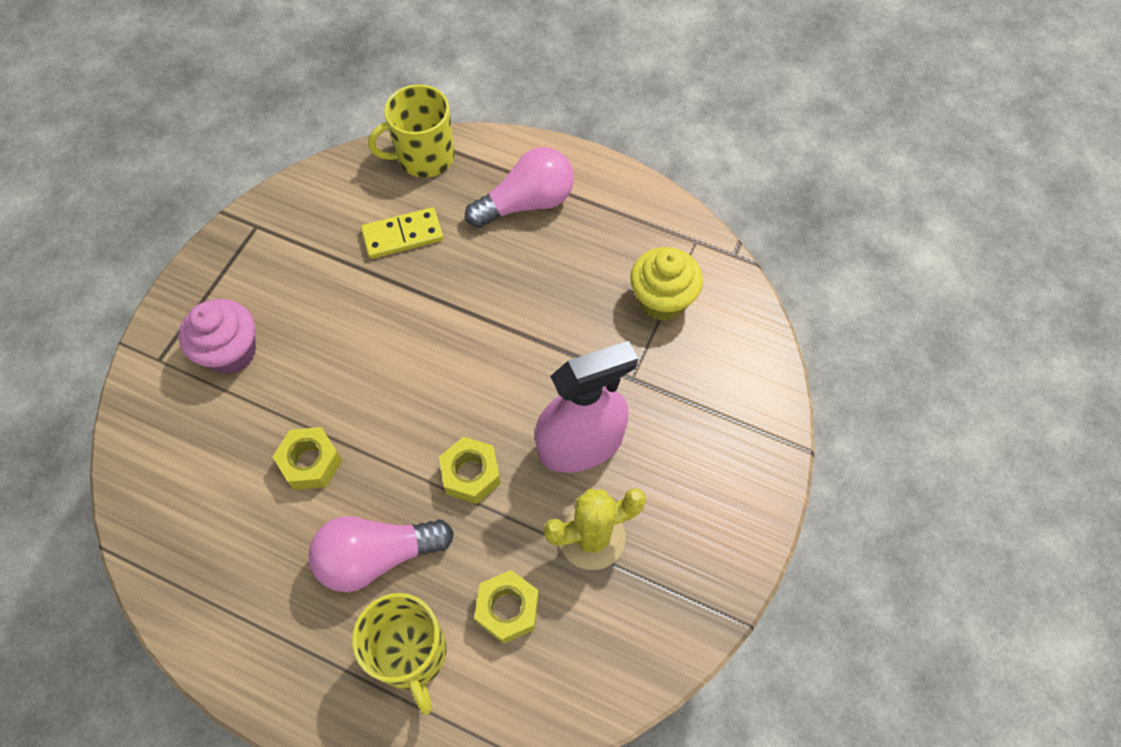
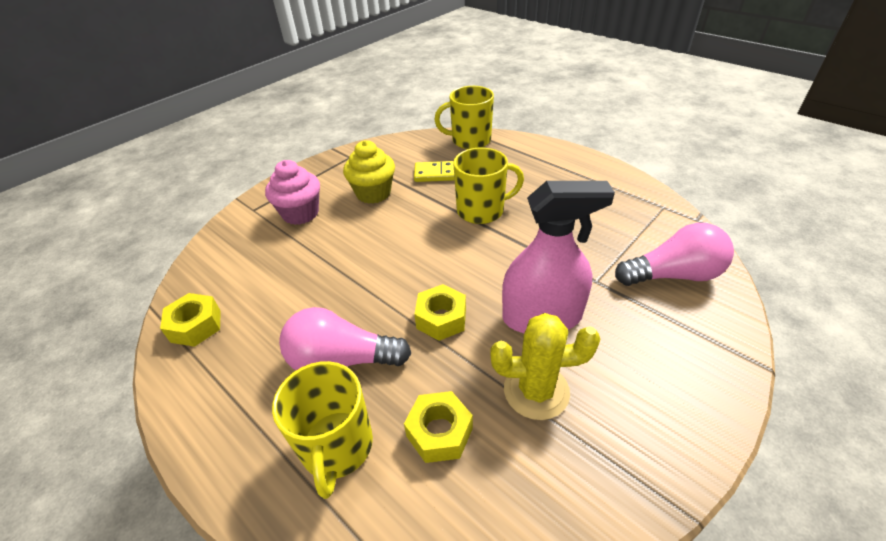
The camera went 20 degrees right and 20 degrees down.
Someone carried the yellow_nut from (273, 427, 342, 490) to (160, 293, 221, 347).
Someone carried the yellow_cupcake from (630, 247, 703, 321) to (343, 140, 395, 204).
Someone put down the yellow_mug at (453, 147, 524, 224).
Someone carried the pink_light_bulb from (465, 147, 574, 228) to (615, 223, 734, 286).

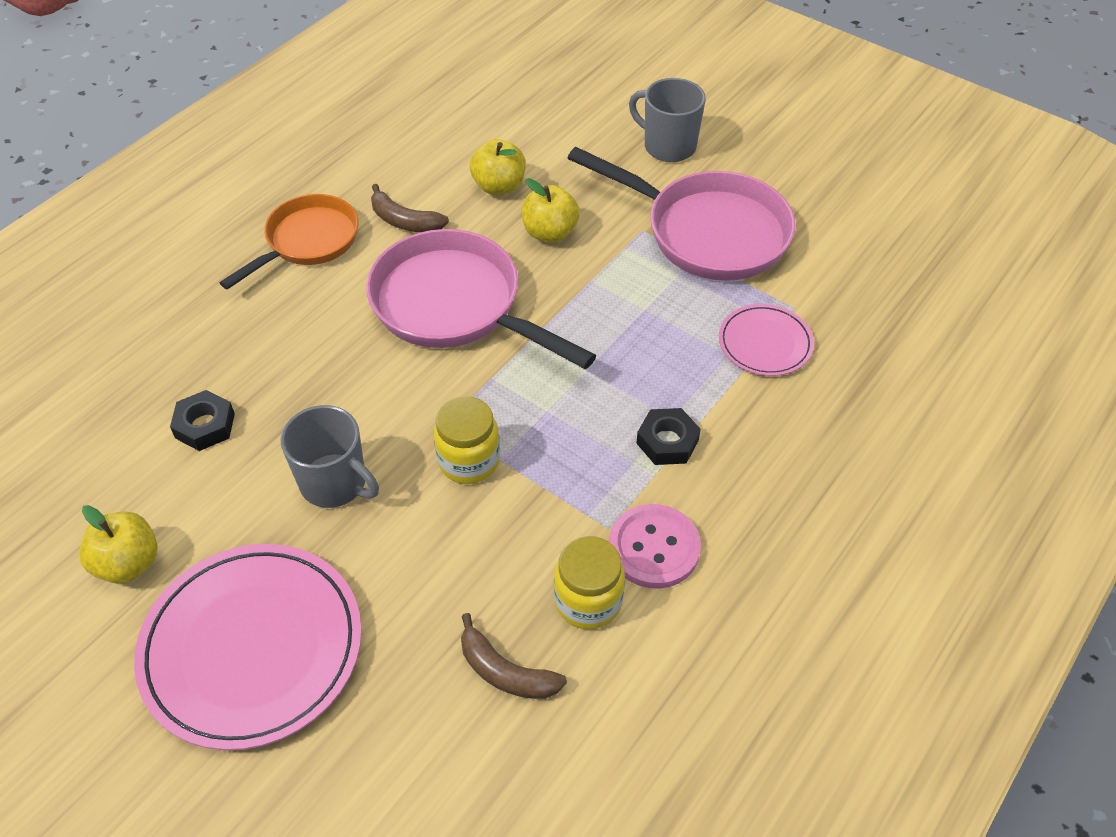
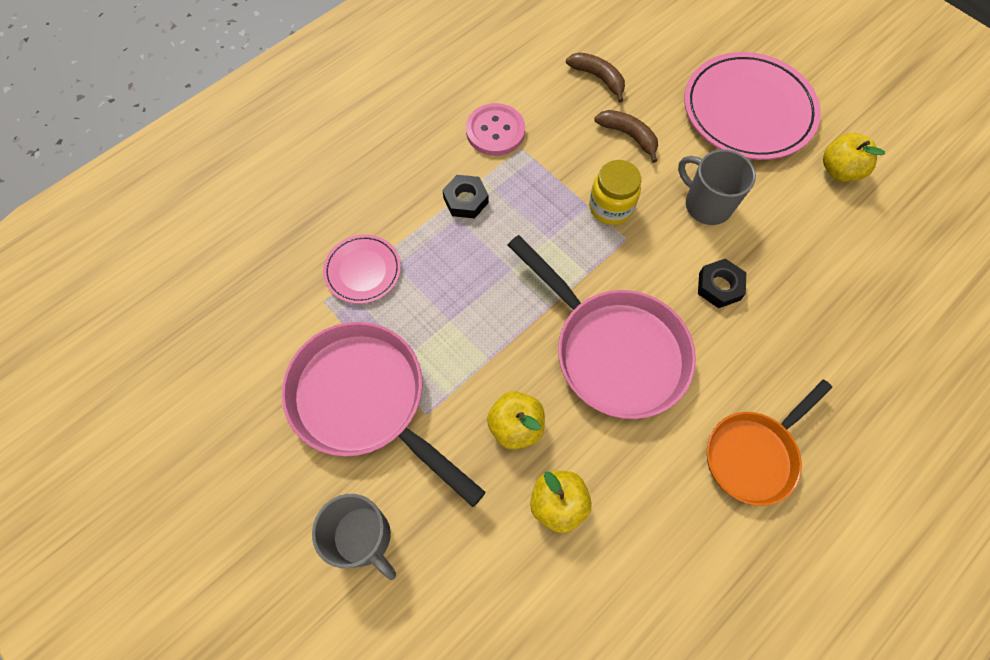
The camera went 170 degrees left and 15 degrees up.
Someone carried the brown_banana from (371, 184, 449, 232) to (594, 110, 658, 163).
Someone carried the black_nut from (170, 390, 235, 451) to (698, 258, 746, 308).
Someone took away the yellow_jar at (554, 536, 625, 630).

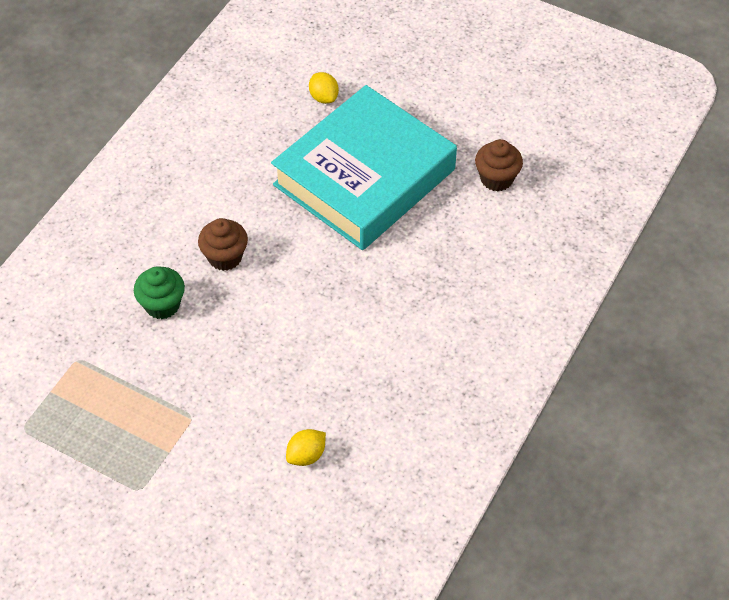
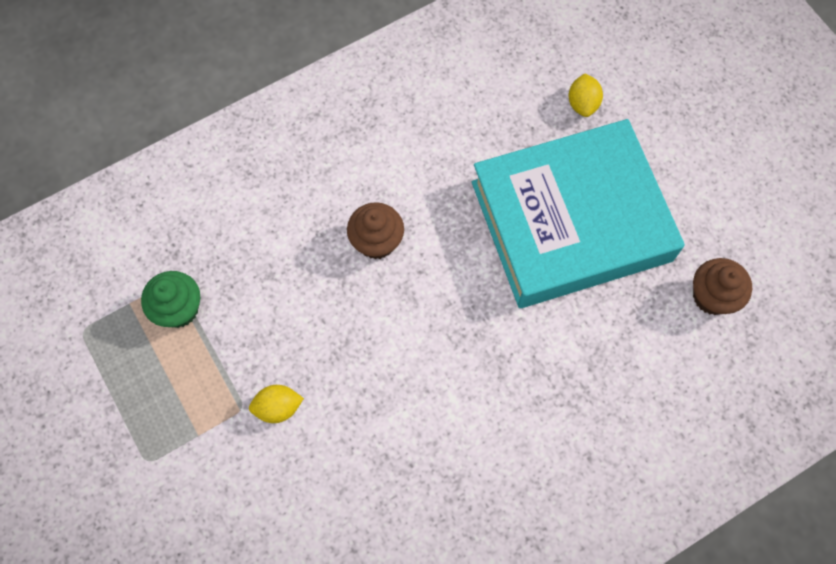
The camera went 30 degrees right and 15 degrees up.
Someone carried the green_cupcake from (134, 266, 185, 319) to (141, 271, 200, 328).
Someone carried the yellow_lemon from (286, 429, 326, 466) to (249, 385, 304, 423).

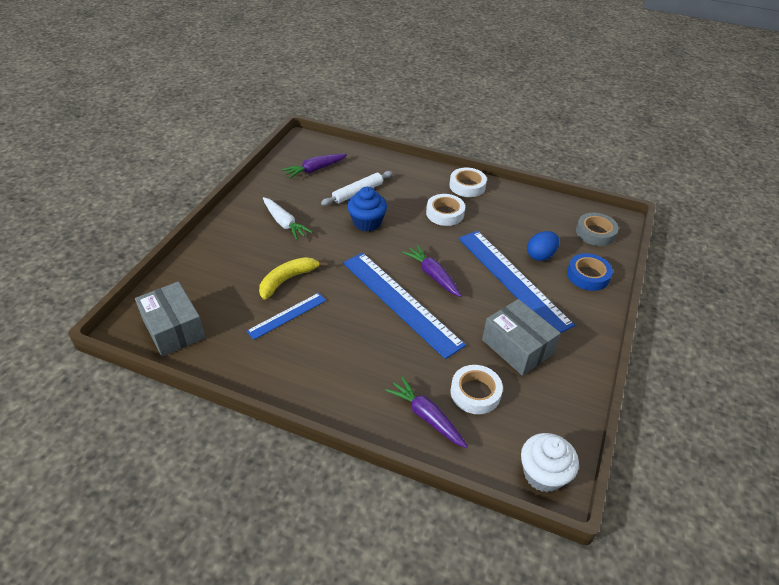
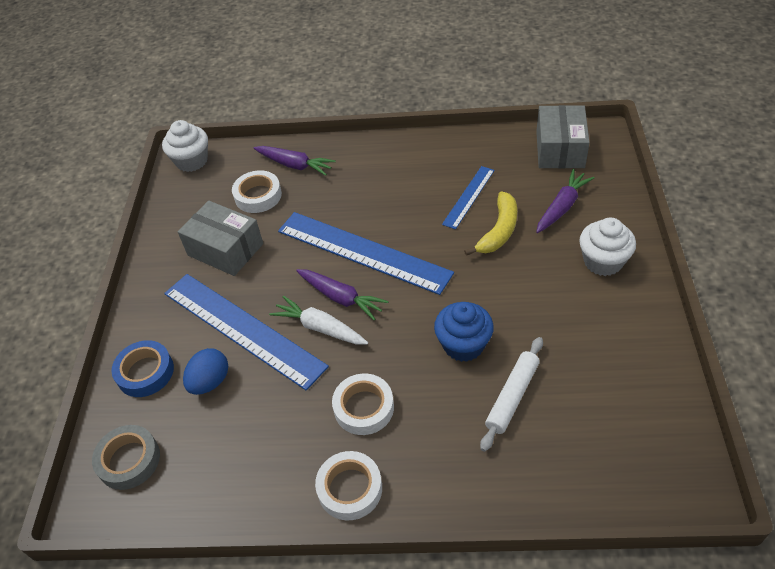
The camera went 165 degrees right and 5 degrees up.
Someone carried the white_carrot from (263, 197, 312, 240) to (269, 296, 368, 345).
Someone rotated the grey_box at (135, 281, 206, 356) by 60 degrees clockwise.
Someone carried the purple_carrot from (282, 154, 347, 179) to (536, 169, 594, 233).
Someone put down the white_cupcake at (579, 218, 636, 276).

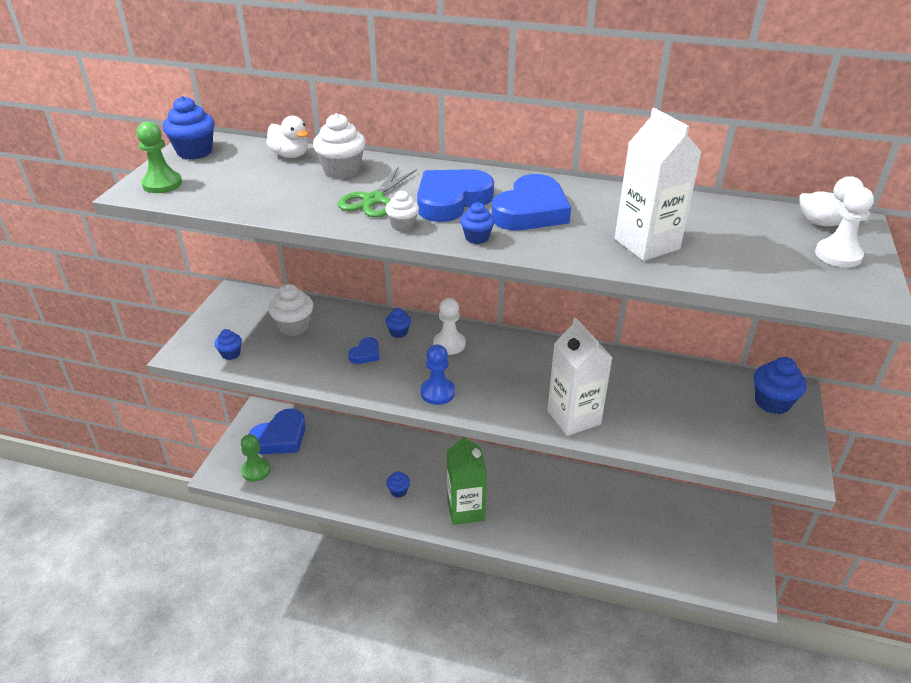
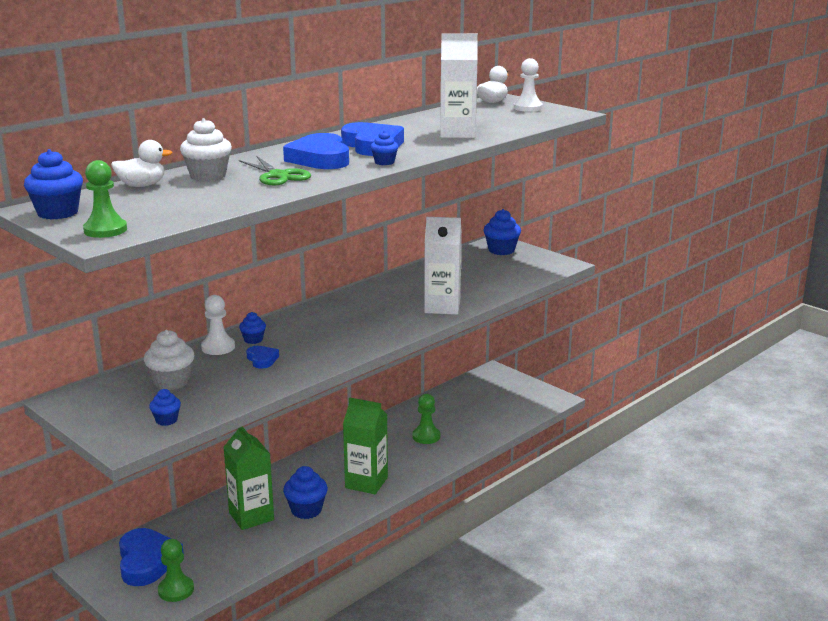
The camera went 60 degrees left and 15 degrees down.
Someone carried the white_pawn from (433, 298, 466, 355) to (201, 295, 235, 355).
Someone put down the green_carton at (223, 427, 274, 530).
Someone scaled the blue_cupcake at (386, 471, 410, 497) by 1.73.
Someone put down the green_pawn at (412, 394, 440, 444).
Someone took away the white_cupcake at (385, 191, 419, 231).
Someone took away the blue_pawn at (420, 345, 455, 405).

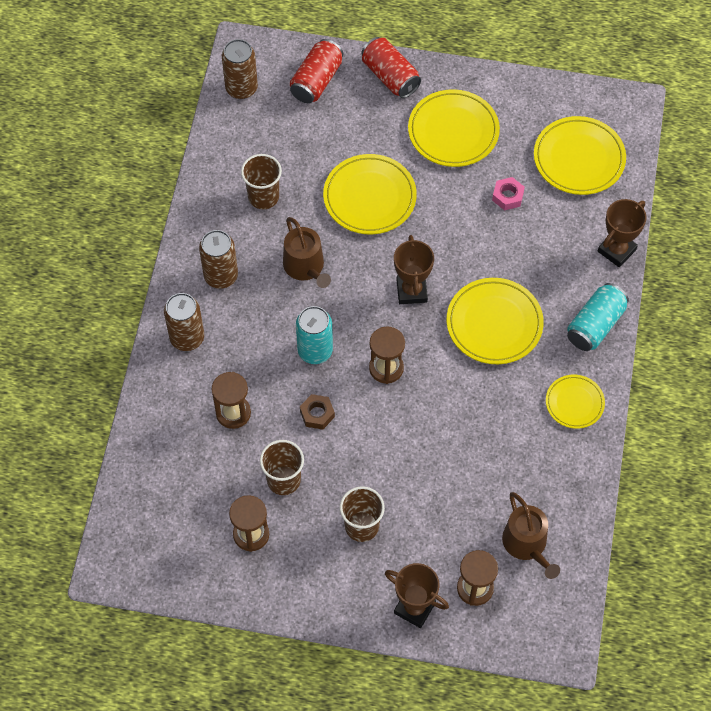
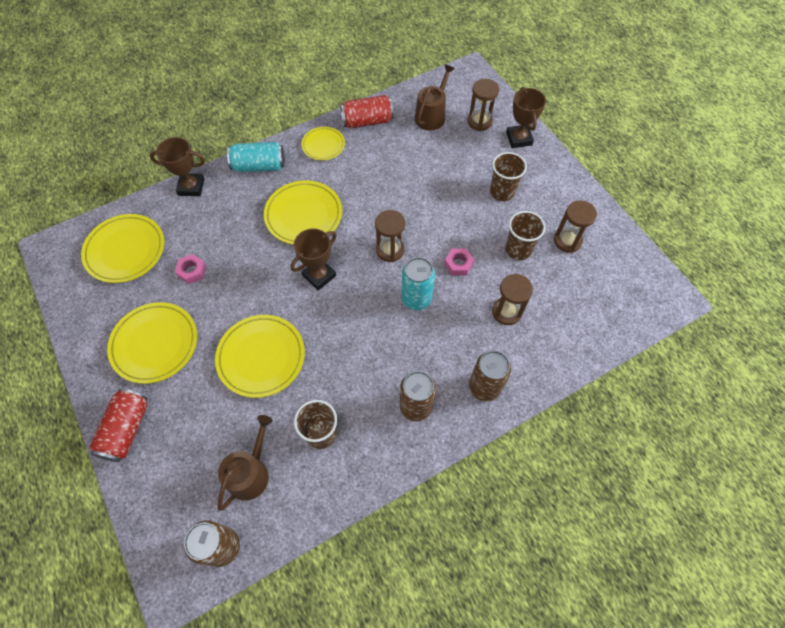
The camera went 130 degrees left and 0 degrees up.
Someone carried the brown_watering_can from (283, 217, 331, 288) to (218, 415, 273, 511).
Someone carried the red_can from (290, 39, 343, 103) to (340, 95, 394, 128).
Someone repainted the brown_nut at (300, 394, 335, 429), which became the pink_nut at (444, 249, 474, 275).

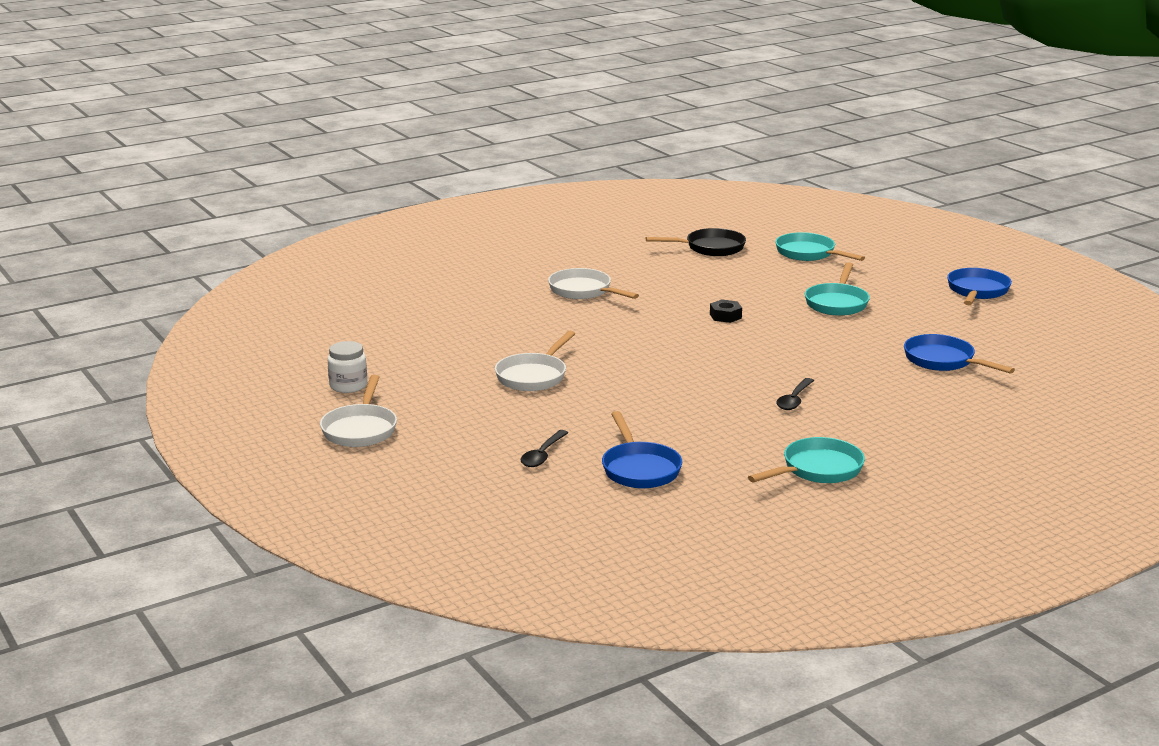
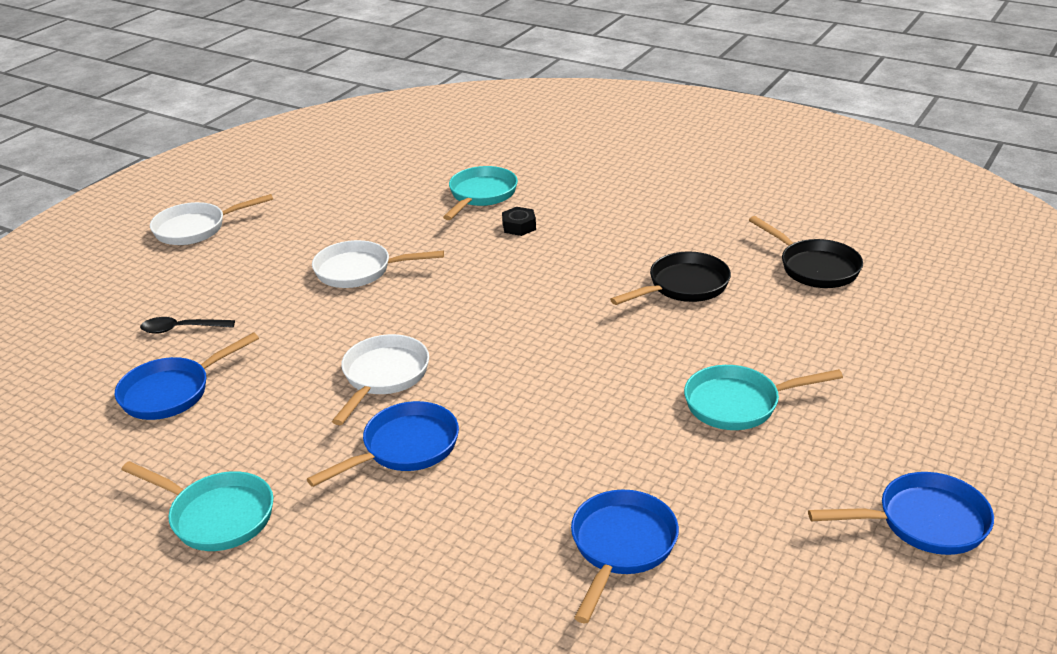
The camera went 65 degrees right and 10 degrees up.
Someone swapped the black_spoon at (776, 378, 814, 410) for the blue_pan at (307, 401, 459, 487).
Someone carried the white_pan from (548, 268, 639, 299) to (332, 334, 429, 425).
Someone carried the turquoise_pan from (775, 232, 865, 261) to (443, 166, 518, 220).
Someone carried the black_nut from (710, 299, 742, 323) to (502, 207, 536, 236).
Someone put down the black_pan at (610, 251, 731, 305).
Someone took away the white_jar at (328, 341, 367, 393).

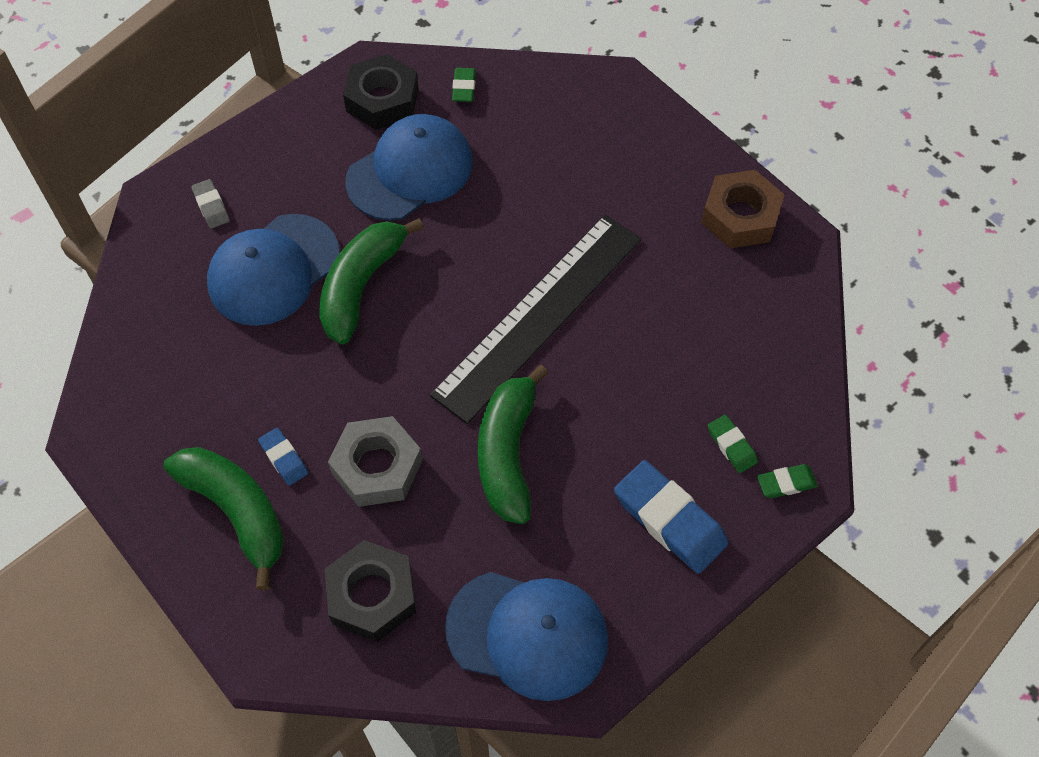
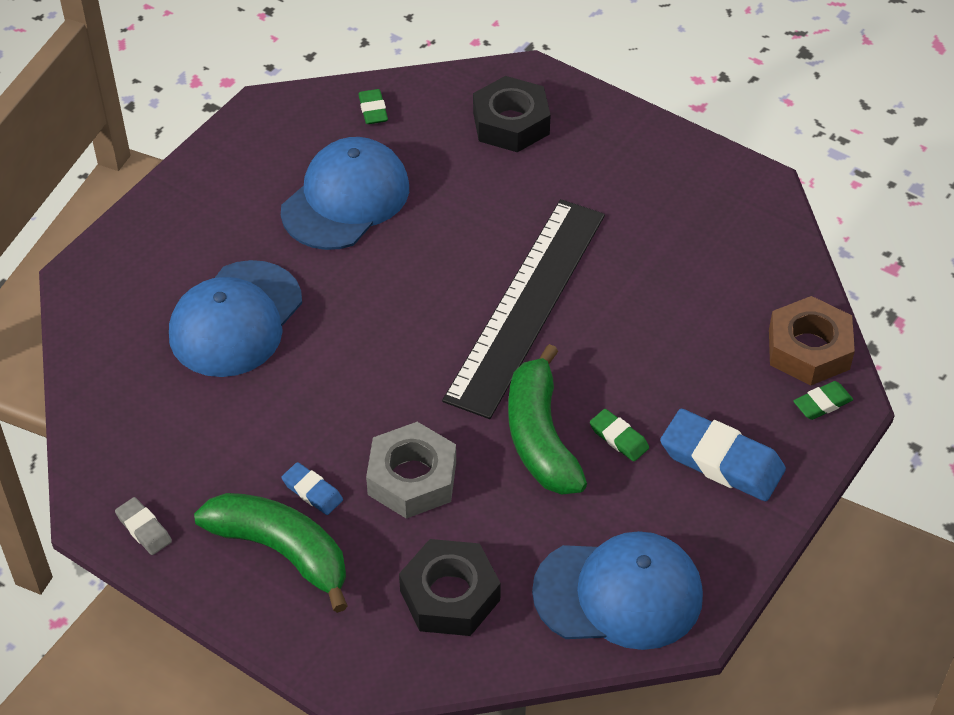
The camera went 15 degrees left and 10 degrees down.
Someone carried the grey_eraser from (191, 179, 230, 229) to (115, 497, 172, 555).
Someone carried the black_nut from (343, 54, 419, 130) to (473, 76, 551, 152).
Someone carried the green_eraser from (708, 415, 758, 473) to (590, 409, 649, 462).
Someone carried the brown_nut from (701, 170, 785, 249) to (769, 296, 855, 385).
Someone took away the green_banana at (320, 218, 423, 344).

